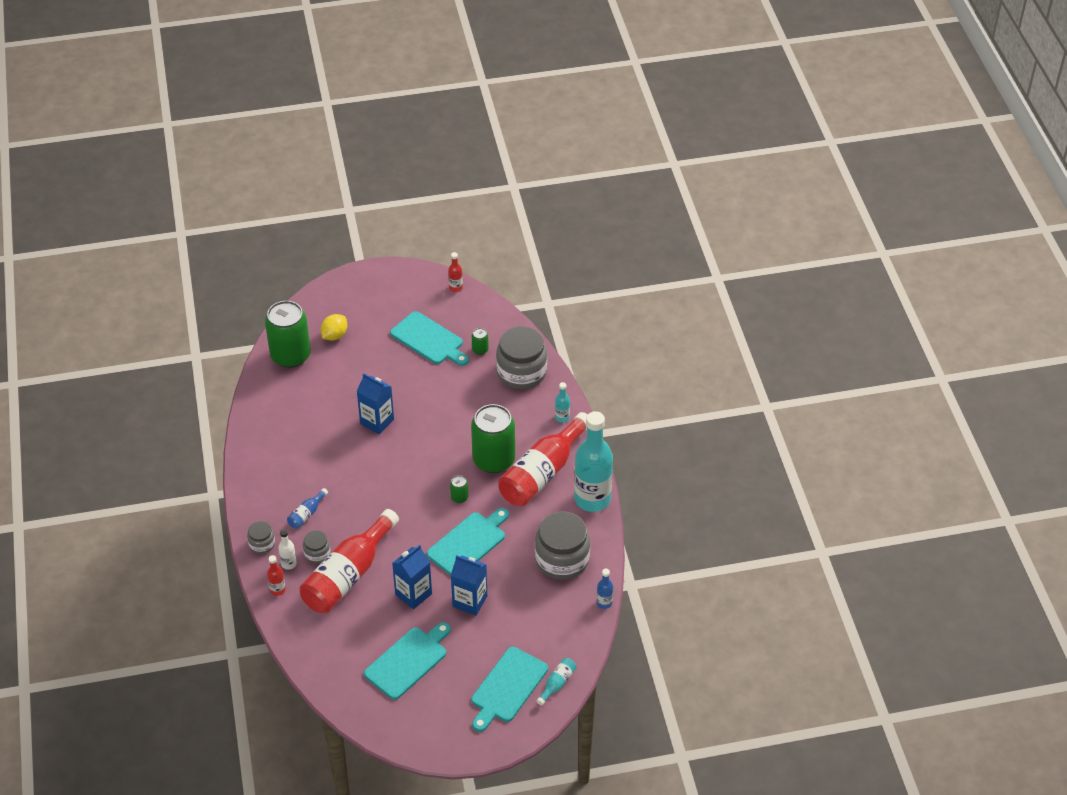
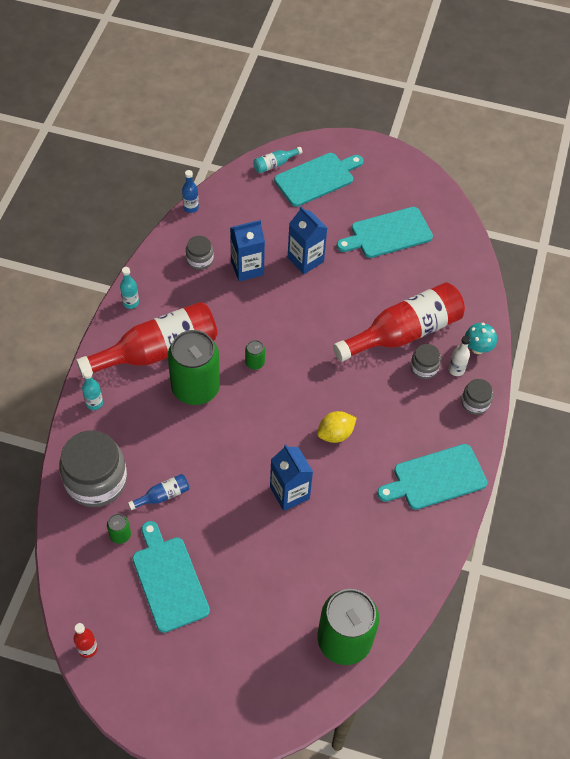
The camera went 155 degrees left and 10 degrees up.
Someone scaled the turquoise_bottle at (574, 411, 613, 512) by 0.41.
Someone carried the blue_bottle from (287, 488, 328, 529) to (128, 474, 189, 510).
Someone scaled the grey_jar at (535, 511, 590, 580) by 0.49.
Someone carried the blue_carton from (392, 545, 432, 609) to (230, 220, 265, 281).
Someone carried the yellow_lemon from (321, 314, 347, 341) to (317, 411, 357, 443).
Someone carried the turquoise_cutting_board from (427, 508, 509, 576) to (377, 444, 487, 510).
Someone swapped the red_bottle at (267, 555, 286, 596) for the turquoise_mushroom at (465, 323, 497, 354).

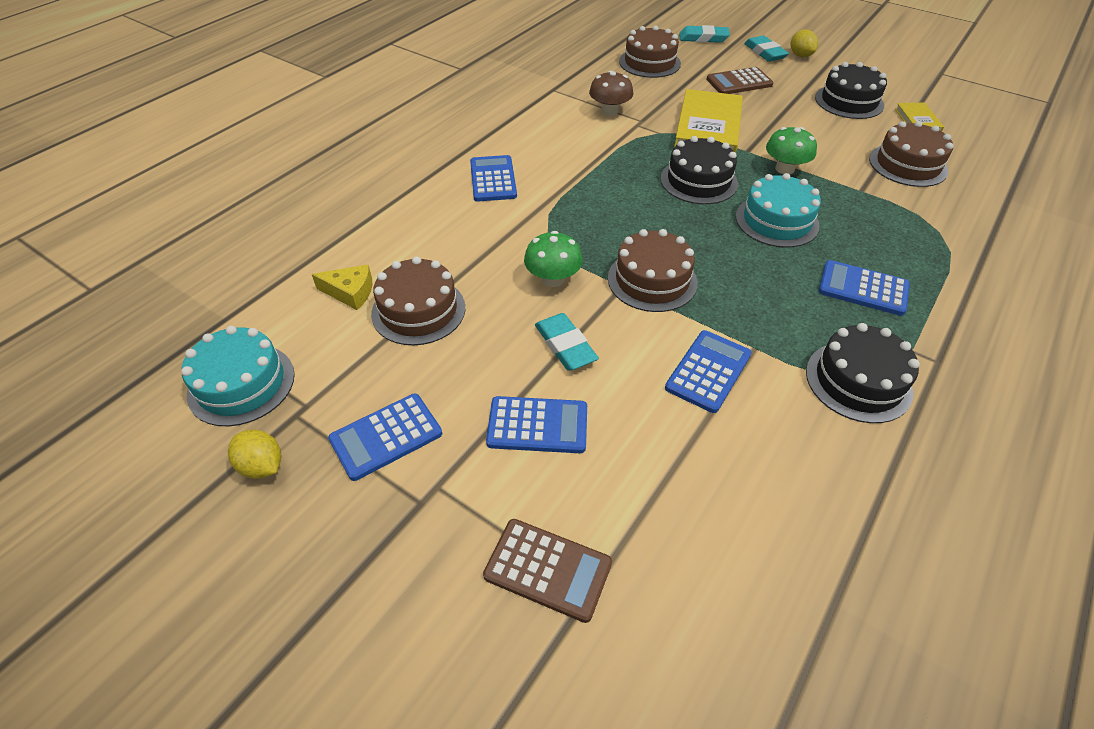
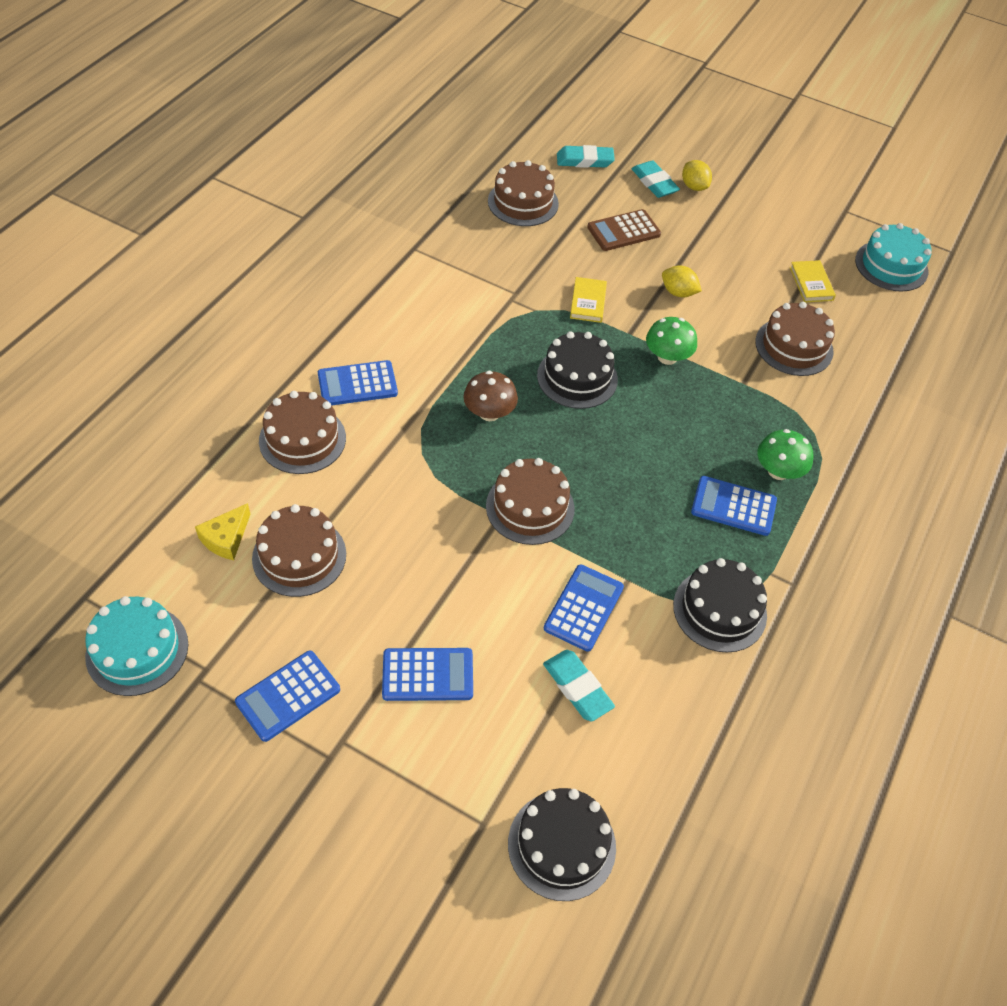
The camera went 10 degrees left and 5 degrees up.
Someone rotated the yellow_cheese at (312, 264, 372, 310) by 120 degrees clockwise.
Someone put down the brown_cake at (259, 391, 346, 474).
Someone rotated the blue_calculator at (470, 155, 517, 202) by 90 degrees counterclockwise.
Someone carried the brown_mushroom from (589, 71, 633, 116) to (463, 371, 518, 421).
Someone carried the black_cake from (815, 62, 887, 119) to (508, 788, 616, 901).
Someone carried the turquoise_eraser from (535, 313, 599, 371) to (543, 650, 615, 721).
Someone scaled the yellow_book at (674, 89, 743, 153) by 0.50.
Someone carried the yellow_lemon from (228, 429, 281, 479) to (662, 265, 702, 297).
Someone carried the green_mushroom from (524, 231, 583, 287) to (757, 429, 813, 480).
Someone carried the turquoise_cake from (736, 173, 821, 248) to (855, 223, 931, 292).
Someone took away the brown_calculator at (483, 519, 612, 623).

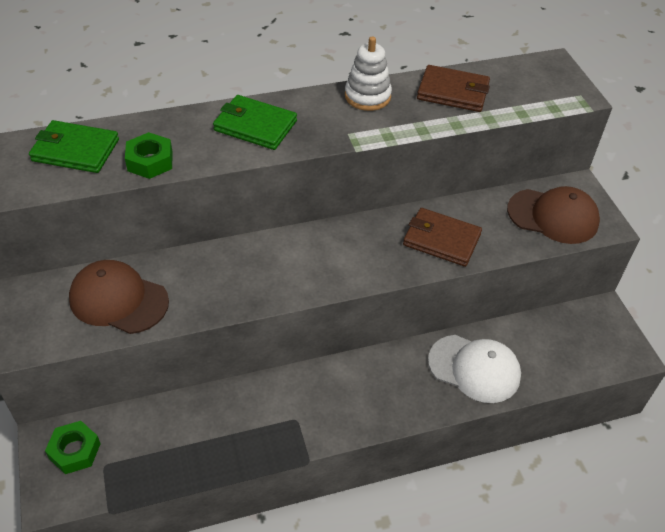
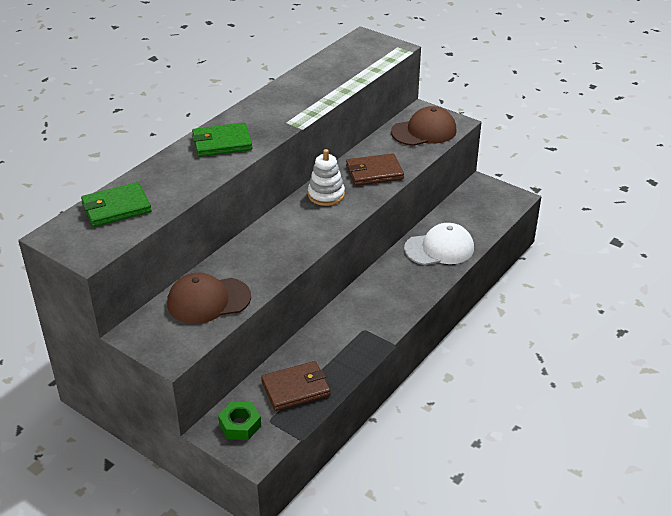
The camera went 35 degrees left and 10 degrees down.
Someone carried the brown_wallet from (417, 65, 490, 112) to (261, 361, 330, 411).
Someone carried the white_stacking_toy from (345, 36, 392, 111) to (308, 149, 345, 206).
Someone took away the green_nut at (125, 132, 173, 179).

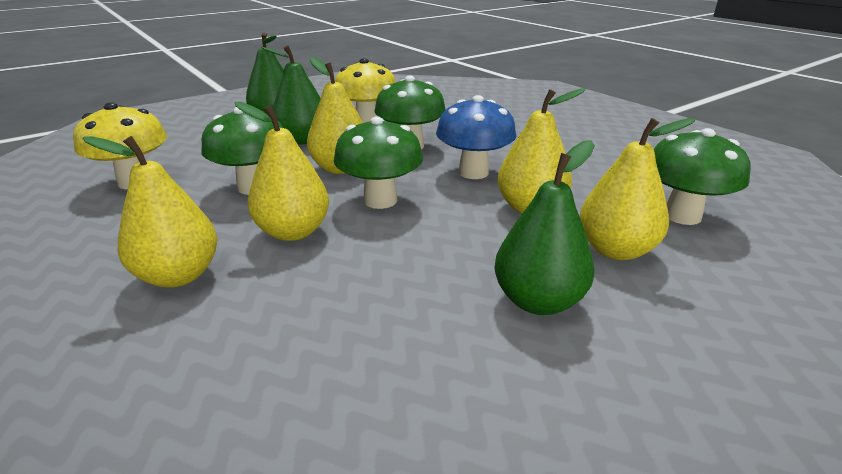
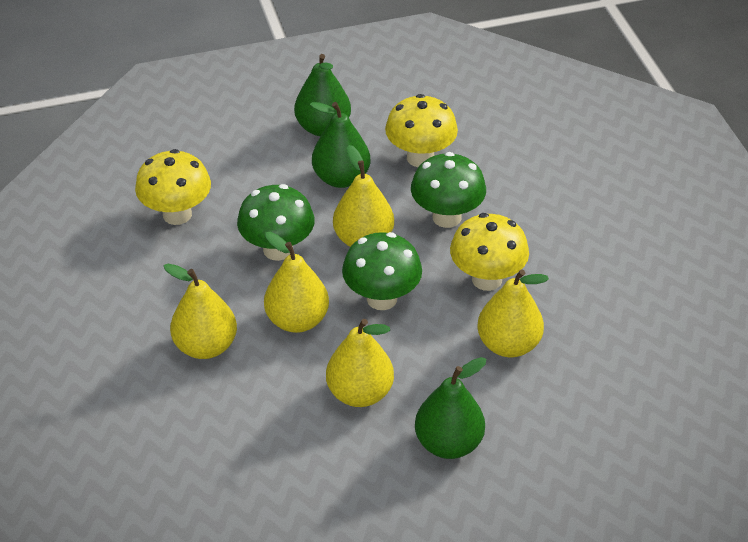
The camera went 20 degrees right and 15 degrees up.
Someone carried the yellow_pear from (579, 118, 695, 260) to (326, 319, 394, 407).
Someone repainted the blue_mushroom at (436, 95, 516, 179), which became the yellow_mushroom at (450, 213, 529, 291).
Someone took away the green_mushroom at (654, 128, 751, 225).

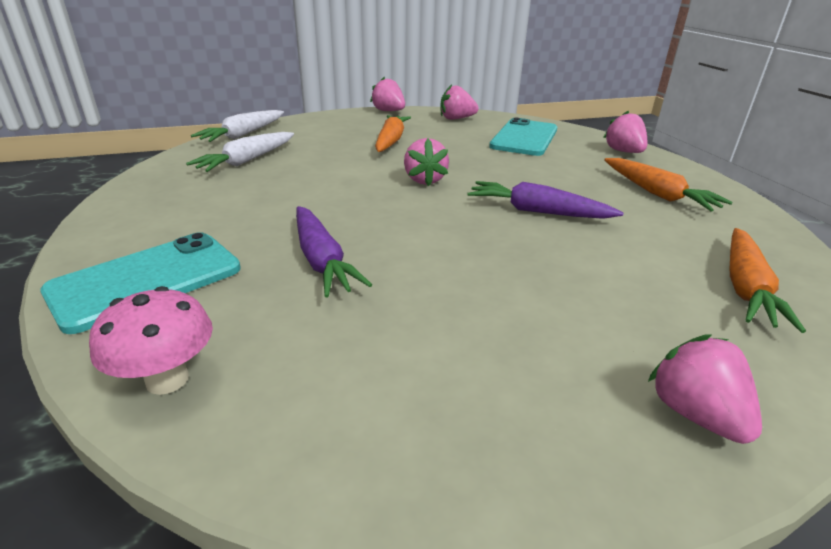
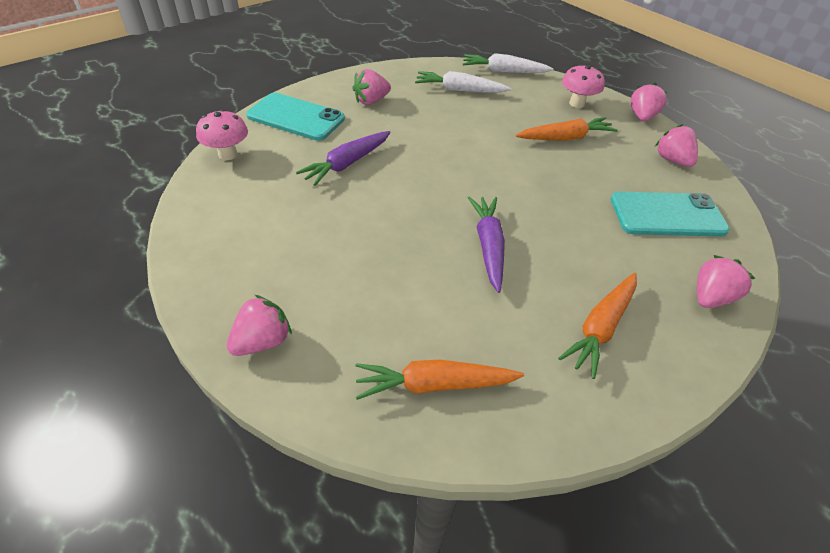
The camera went 65 degrees right and 15 degrees up.
Someone carried the pink_strawberry from (404, 138, 449, 186) to (352, 69, 391, 105).
Someone put down the pink_mushroom at (562, 64, 605, 108).

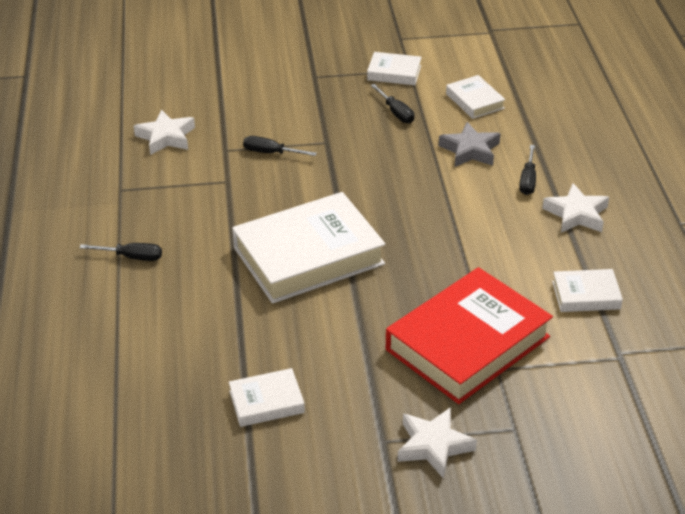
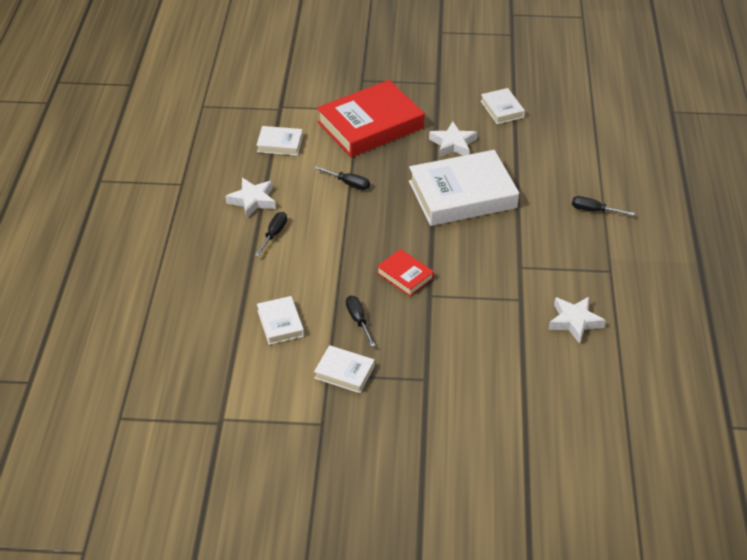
The camera went 170 degrees left and 5 degrees up.
Someone carried the black_screwdriver from (243, 136, 317, 156) to (314, 166, 370, 190).
Someone put down the red_book at (377, 249, 434, 296).
Someone carried the white_star from (397, 407, 477, 479) to (429, 121, 477, 157).
Someone rotated the white_book at (229, 368, 305, 427) by 75 degrees clockwise.
Someone took away the grey_star at (439, 122, 501, 167).

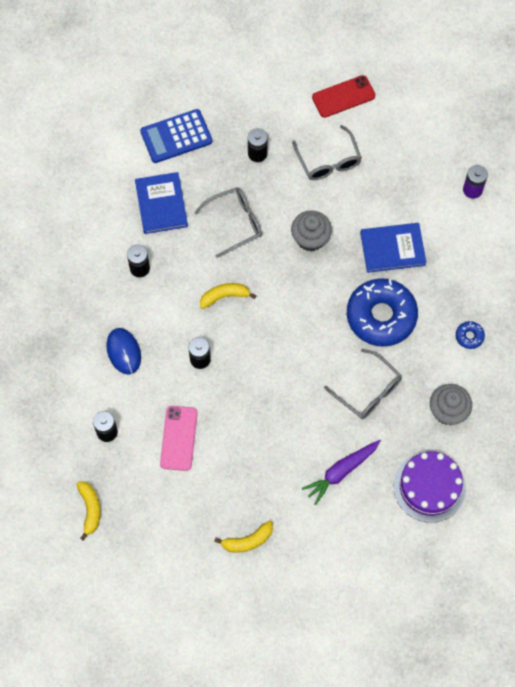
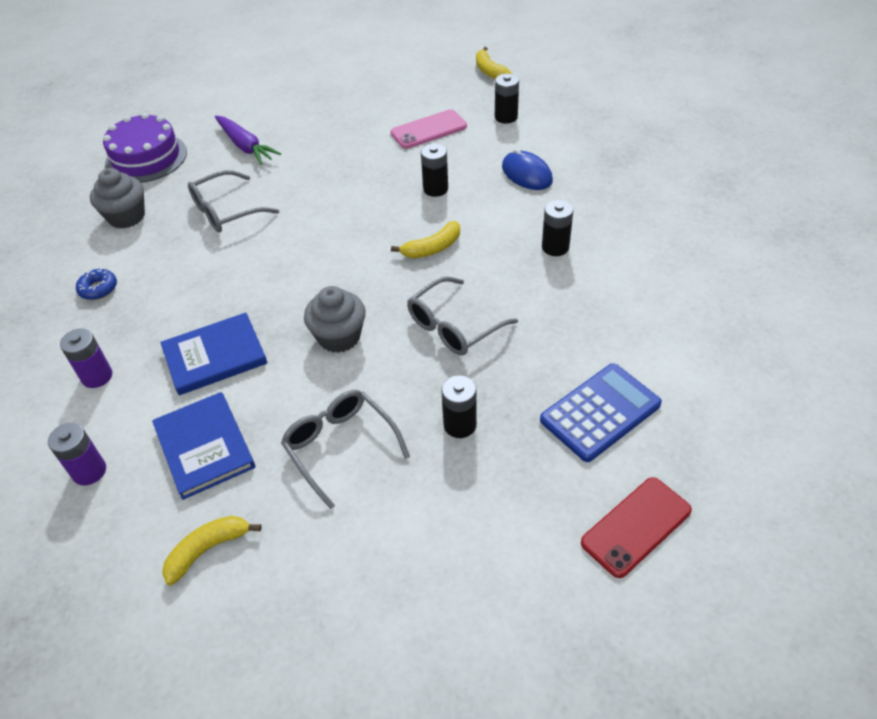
The camera went 165 degrees right and 20 degrees down.
Someone put down the purple_battery at (60, 329, 112, 388).
Someone carried the blue_book from (135, 172, 188, 234) to (152, 392, 255, 500).
Someone carried the yellow_banana from (214, 521, 273, 553) to (162, 516, 261, 585).
Someone rotated the grey_glasses at (324, 349, 402, 419) by 60 degrees counterclockwise.
Someone rotated the purple_carrot at (302, 440, 380, 505) by 105 degrees clockwise.
Someone rotated the pink_phone at (160, 406, 197, 471) by 75 degrees clockwise.
Someone carried the red_phone from (312, 75, 375, 118) to (581, 477, 692, 578).
Someone took away the blue_donut at (347, 278, 418, 347).

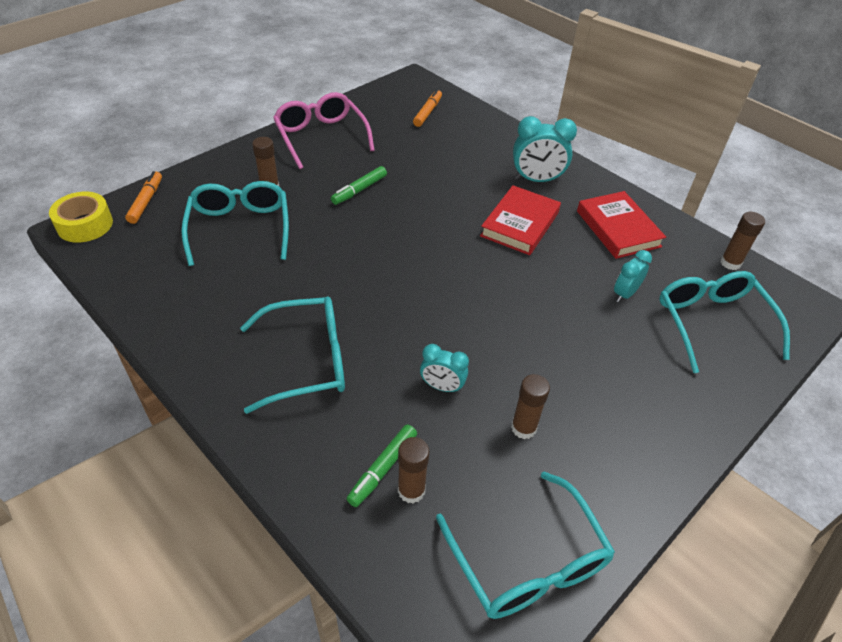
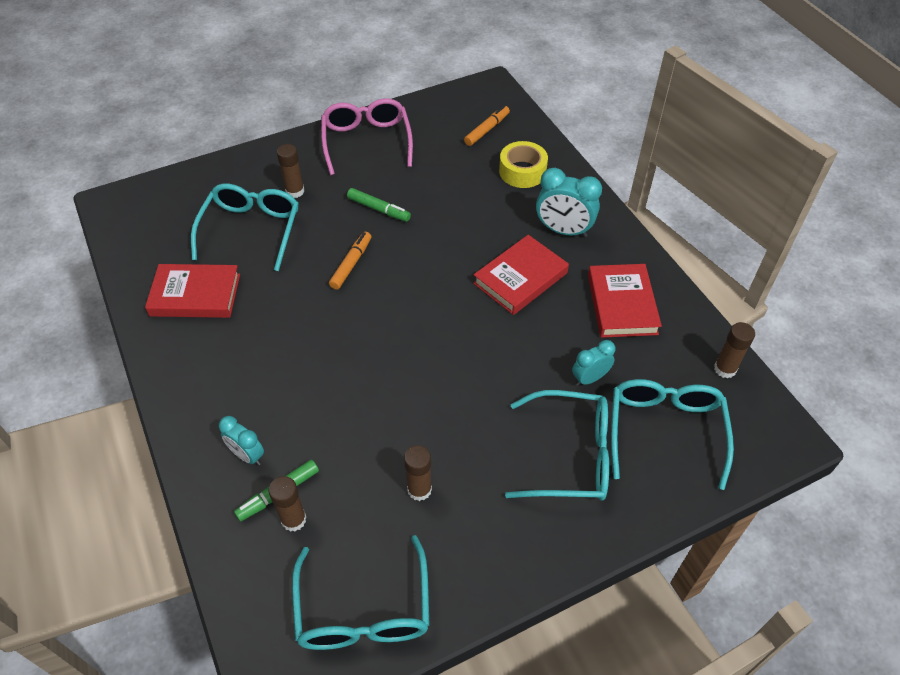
The camera went 20 degrees right and 5 degrees up.
Someone put down the red_book at (145, 264, 240, 318).
Someone carried the turquoise_clock from (420, 344, 469, 393) to (219, 416, 264, 465).
Someone carried the orange_marker from (125, 171, 162, 224) to (329, 232, 371, 290).
Someone rotated the green_marker at (331, 166, 387, 205) by 120 degrees counterclockwise.
Someone carried the yellow_tape from (49, 192, 113, 243) to (499, 141, 548, 188).
Someone carried the turquoise_glasses from (240, 297, 345, 414) to (505, 390, 609, 501).

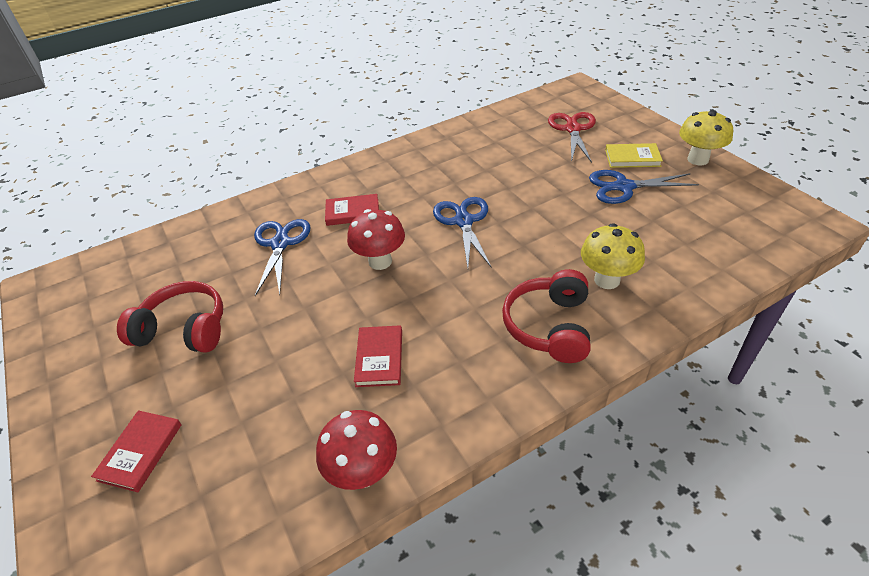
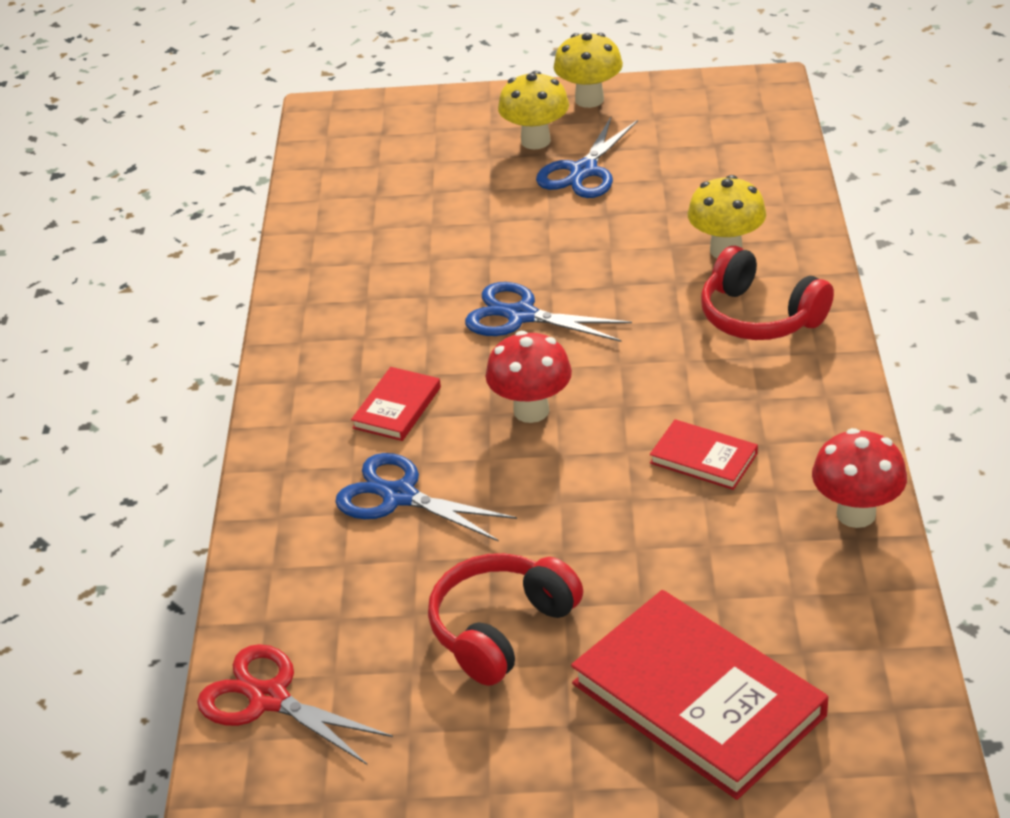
The camera went 60 degrees left and 5 degrees down.
Someone carried the red_scissors from (548, 112, 596, 163) to (197, 644, 393, 765).
Someone swapped the yellow_book at (605, 143, 663, 168) for the yellow_mushroom at (498, 71, 569, 149).
Someone scaled the red_book at (91, 410, 182, 492) by 2.06.

